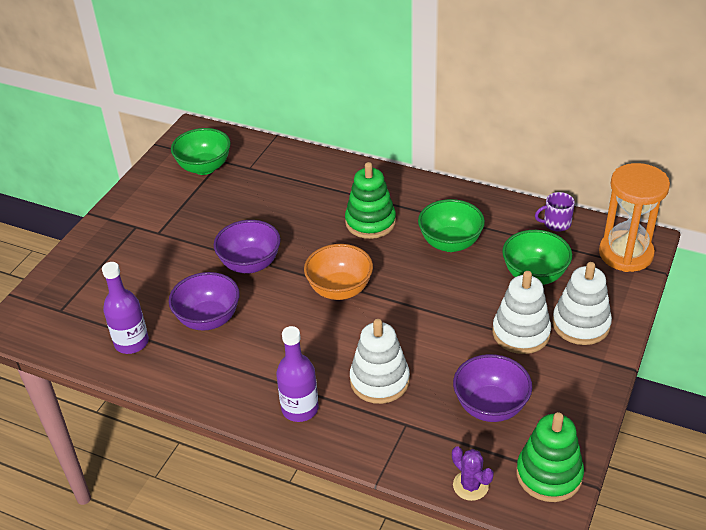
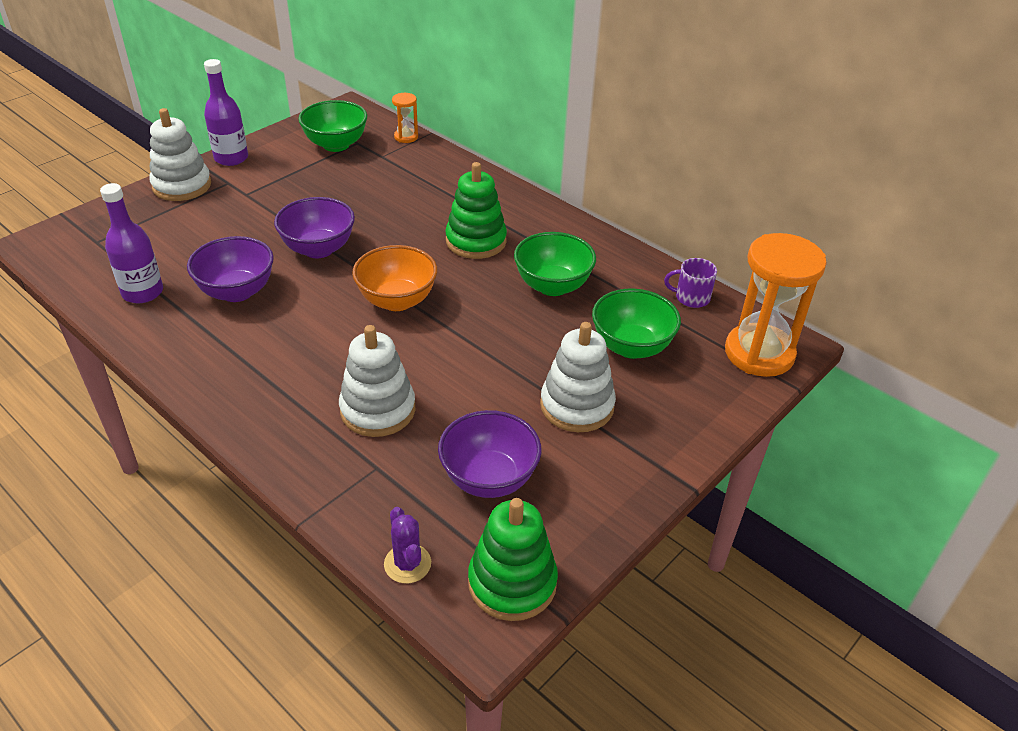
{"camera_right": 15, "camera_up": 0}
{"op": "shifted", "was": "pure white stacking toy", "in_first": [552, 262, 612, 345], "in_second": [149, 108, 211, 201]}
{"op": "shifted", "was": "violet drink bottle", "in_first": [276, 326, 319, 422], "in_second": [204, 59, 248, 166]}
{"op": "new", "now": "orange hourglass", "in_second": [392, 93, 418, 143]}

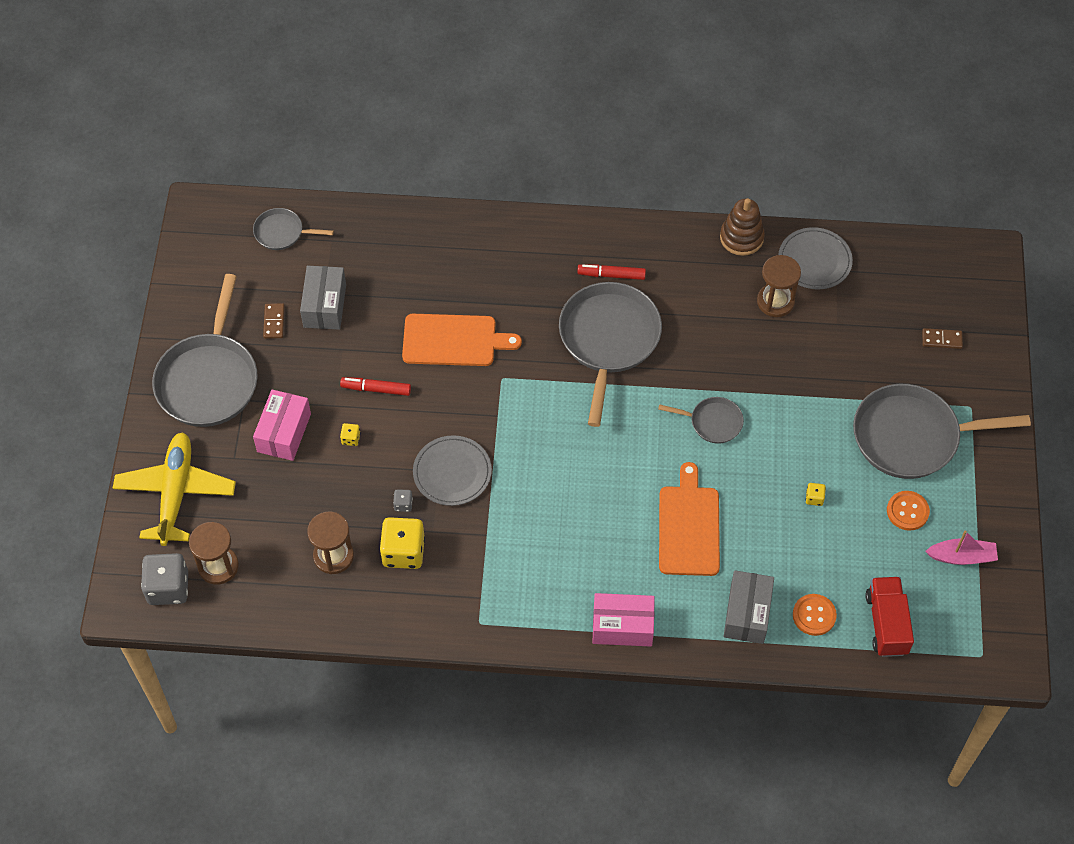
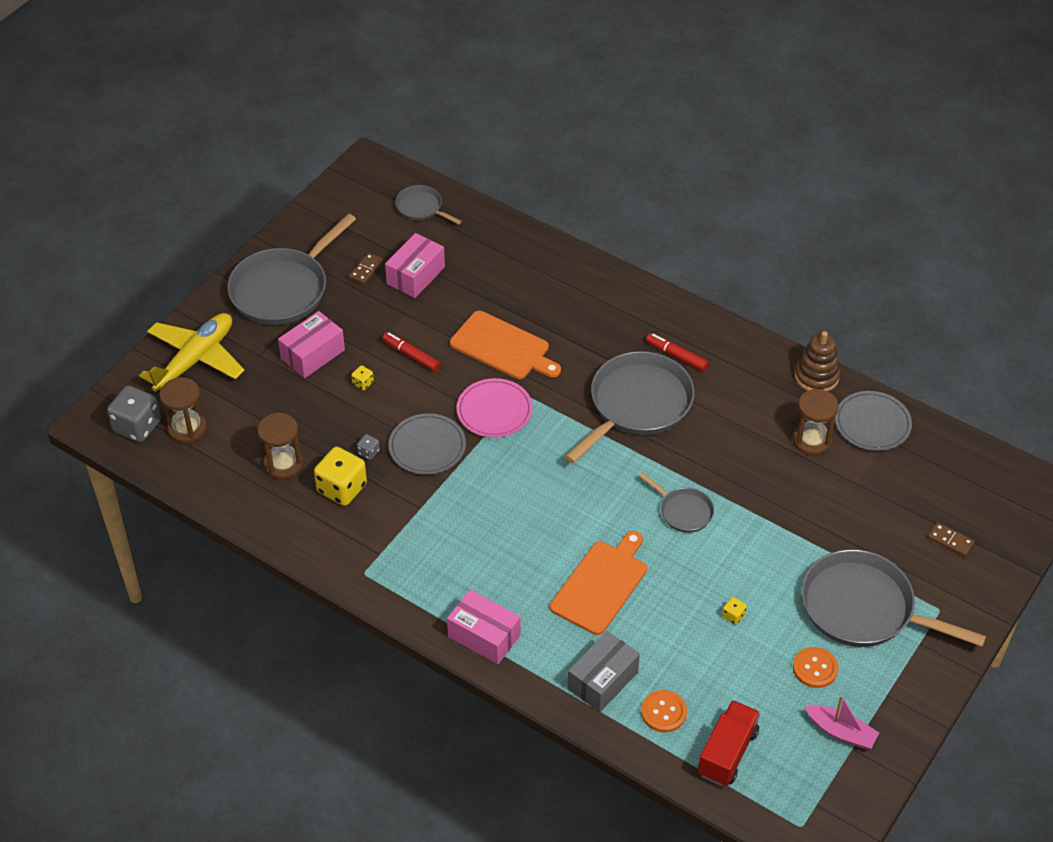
{"camera_right": 30, "camera_up": -10}
{"op": "repainted", "was": "ash-grey box", "now": "rosy box", "in_first": [300, 266, 346, 330], "in_second": [385, 233, 445, 298]}
{"op": "new", "now": "rosy plate", "in_second": [456, 378, 533, 438]}

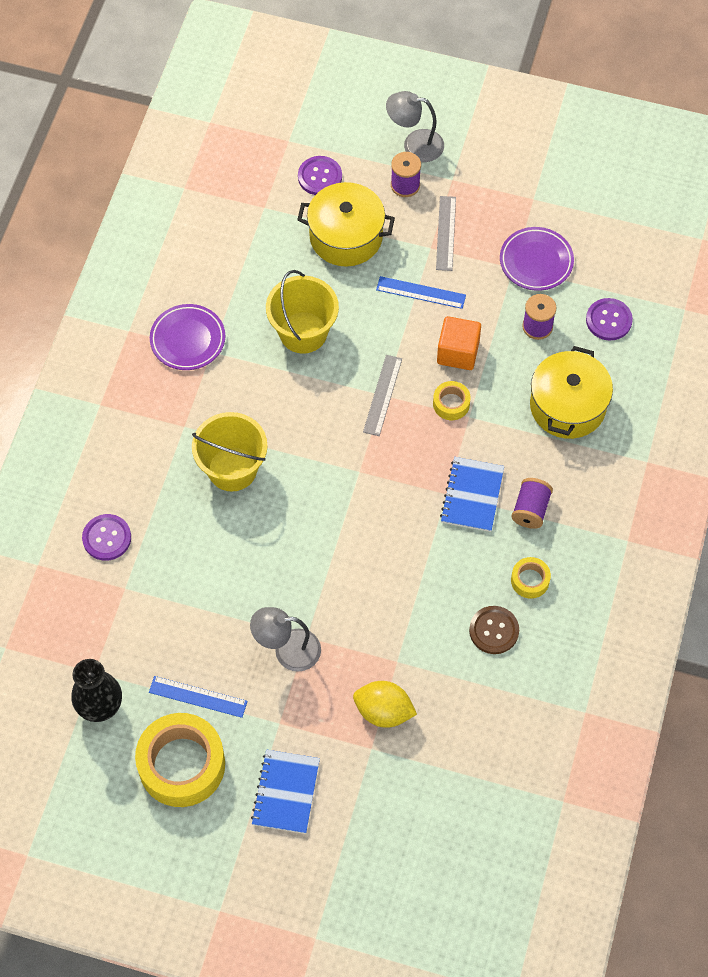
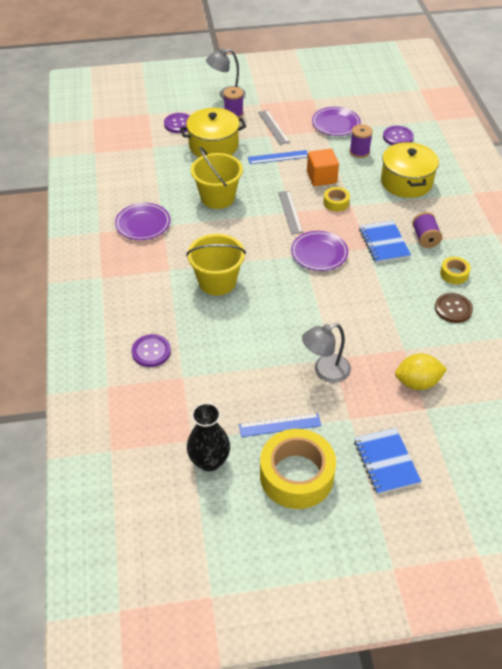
{"camera_right": -25, "camera_up": -15}
{"op": "new", "now": "violet plate", "in_second": [291, 231, 348, 271]}

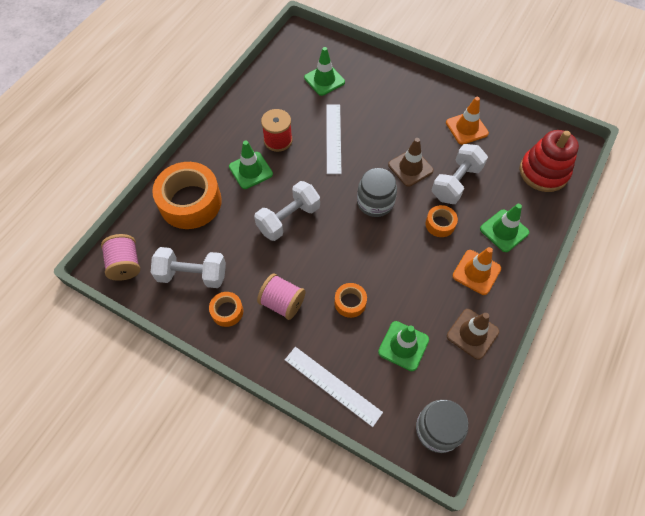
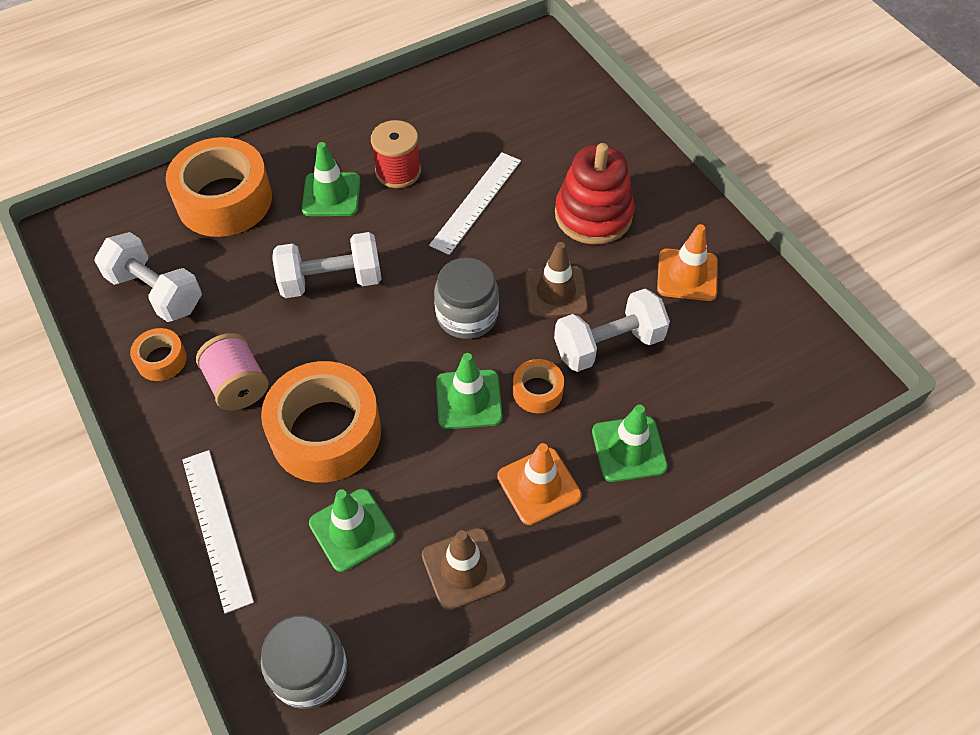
{"camera_right": 30, "camera_up": -5}
{"op": "shifted", "was": "emerald traffic cone", "in_first": [304, 47, 345, 96], "in_second": [436, 353, 503, 429]}
{"op": "shifted", "was": "scarlet stacking toy", "in_first": [519, 130, 579, 192], "in_second": [555, 143, 635, 244]}
{"op": "gone", "was": "rosy spool", "in_first": [101, 234, 140, 281]}
{"op": "scaled", "was": "orange sticky tape", "in_first": [335, 283, 367, 318], "in_second": [261, 361, 381, 483], "ratio": 2.14}

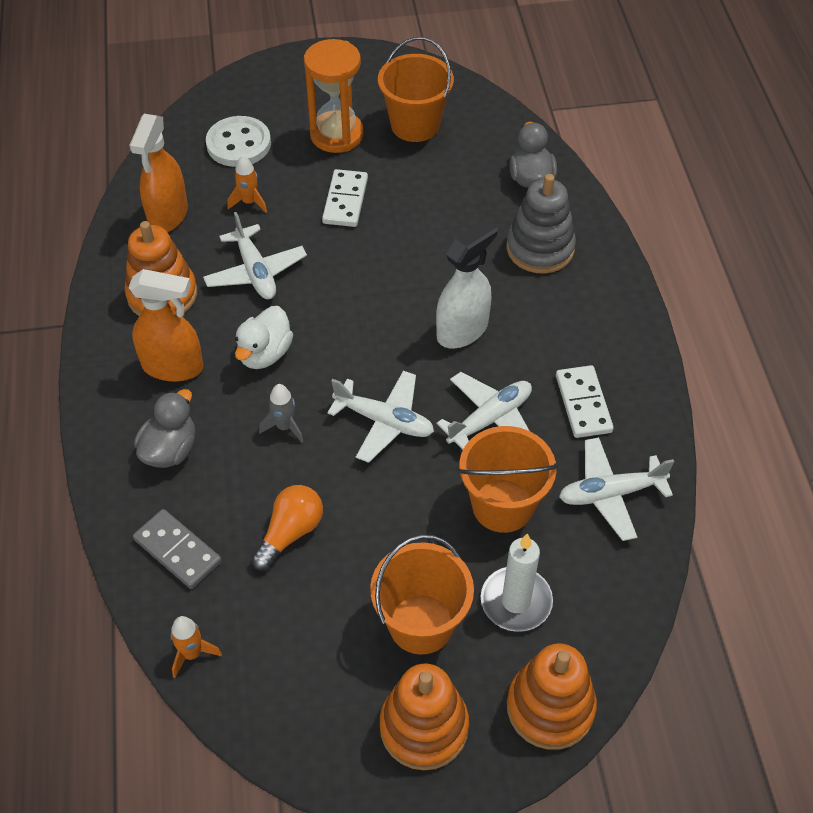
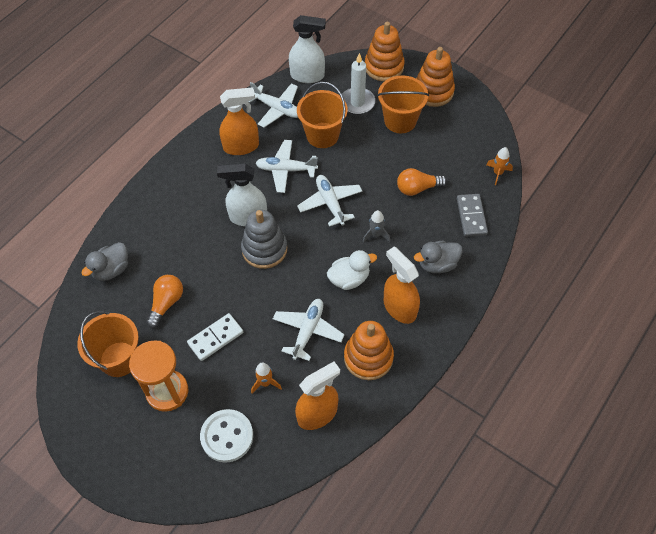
{"camera_right": -135, "camera_up": 5}
{"op": "shifted", "was": "ash-grey stacking toy", "in_first": [506, 174, 576, 274], "in_second": [241, 210, 287, 269]}
{"op": "swapped", "was": "pure white domino piece", "now": "orange spray cleaner", "in_first": [556, 365, 614, 438], "in_second": [220, 87, 259, 155]}
{"op": "new", "now": "pure white spray cleaner", "in_second": [289, 15, 326, 83]}
{"op": "new", "now": "orange light bulb", "in_second": [146, 275, 183, 328]}

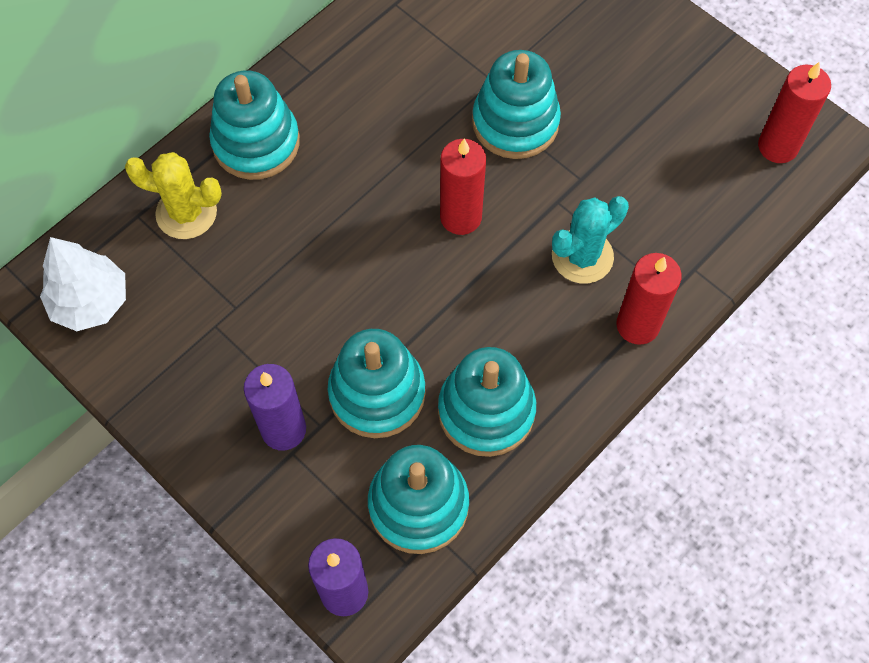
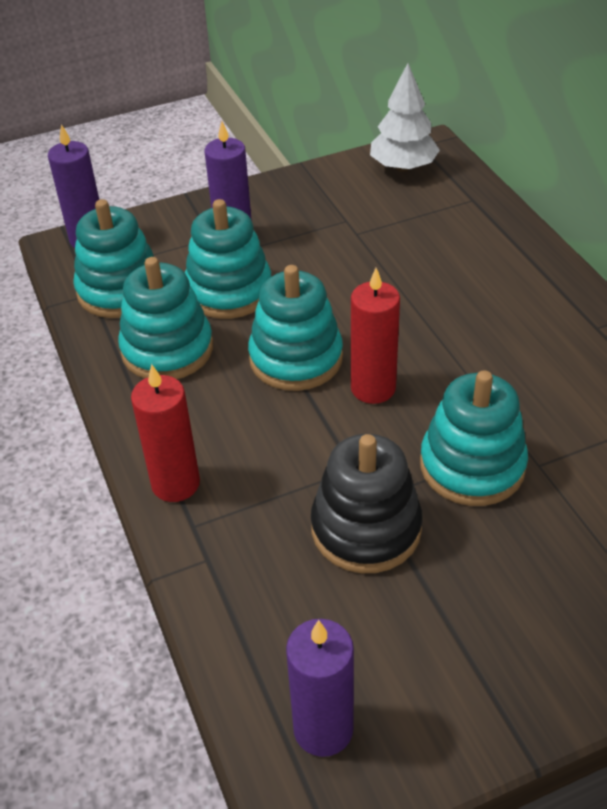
{"camera_right": 115, "camera_up": -20}
{"op": "repainted", "was": "scarlet candle", "now": "violet candle", "in_first": [758, 62, 831, 163], "in_second": [286, 619, 354, 757]}
{"op": "shifted", "was": "aqua stacking toy", "in_first": [209, 70, 300, 180], "in_second": [248, 265, 343, 391]}
{"op": "gone", "was": "yellow saguaro cactus", "in_first": [125, 152, 222, 239]}
{"op": "gone", "was": "aqua saguaro cactus", "in_first": [552, 196, 629, 284]}
{"op": "new", "now": "ebony stacking toy", "in_second": [311, 434, 423, 573]}

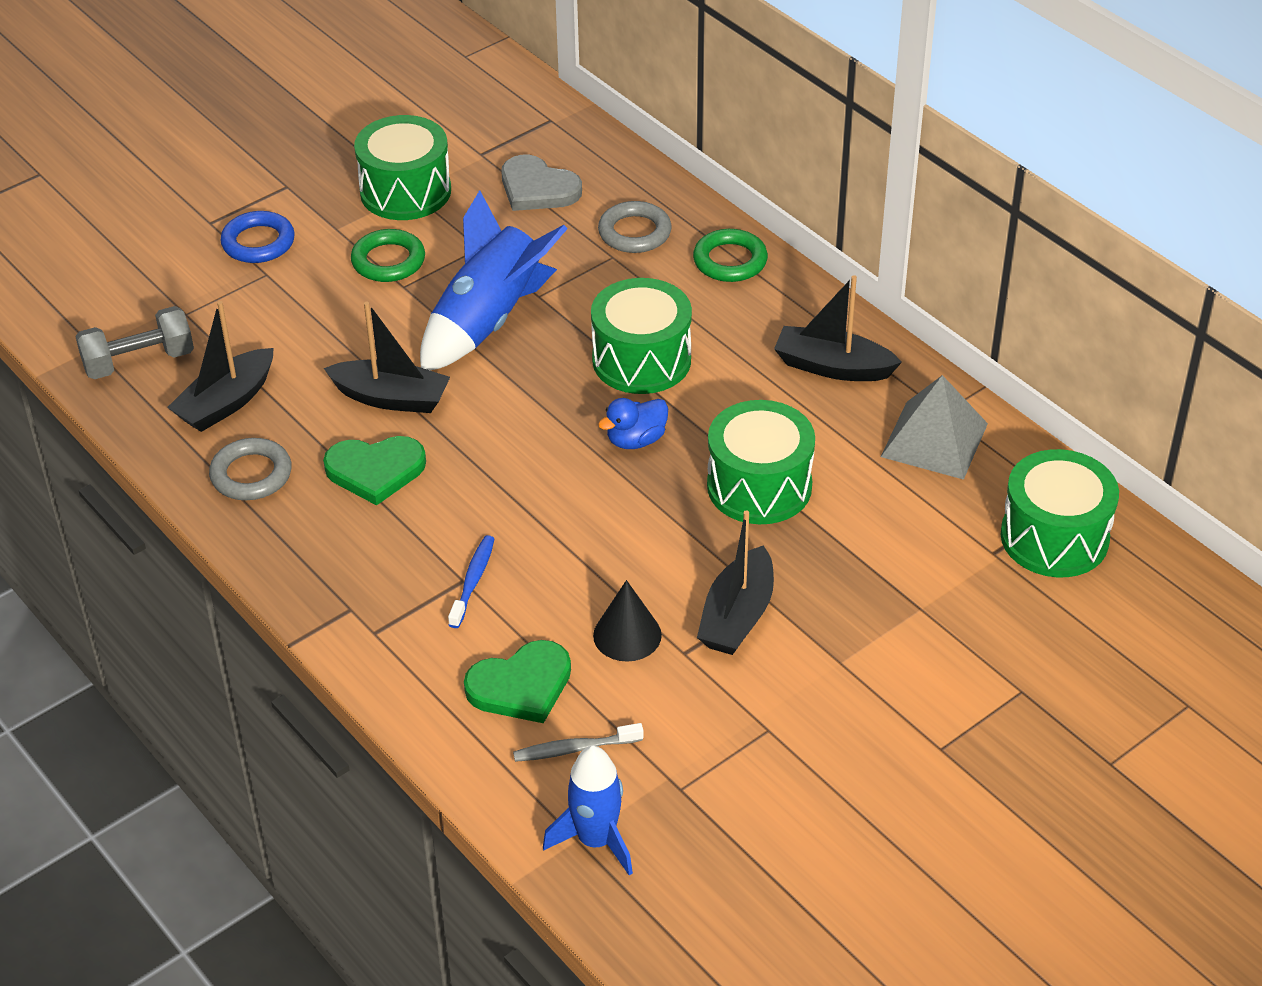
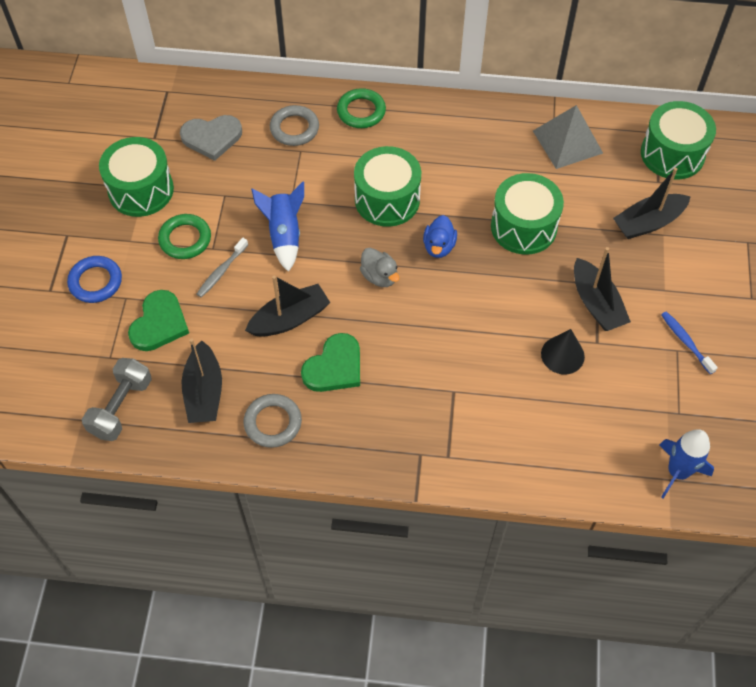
{"camera_right": -45, "camera_up": 15}
{"op": "scaled", "was": "royal blue toy rocket", "in_first": [420, 190, 568, 370], "in_second": [251, 182, 304, 272], "ratio": 0.65}
{"op": "shifted", "was": "ebony toy boat", "in_first": [774, 275, 902, 381], "in_second": [613, 168, 691, 239]}
{"op": "shifted", "was": "royal blue tooth brush", "in_first": [448, 535, 494, 628], "in_second": [661, 311, 718, 374]}
{"op": "shifted", "was": "emerald heart", "in_first": [464, 640, 571, 723], "in_second": [128, 290, 189, 351]}
{"op": "shifted", "was": "ash-grey tooth brush", "in_first": [513, 723, 644, 762], "in_second": [197, 238, 248, 298]}
{"op": "new", "now": "ash-grey rubber duck", "in_second": [360, 248, 399, 287]}

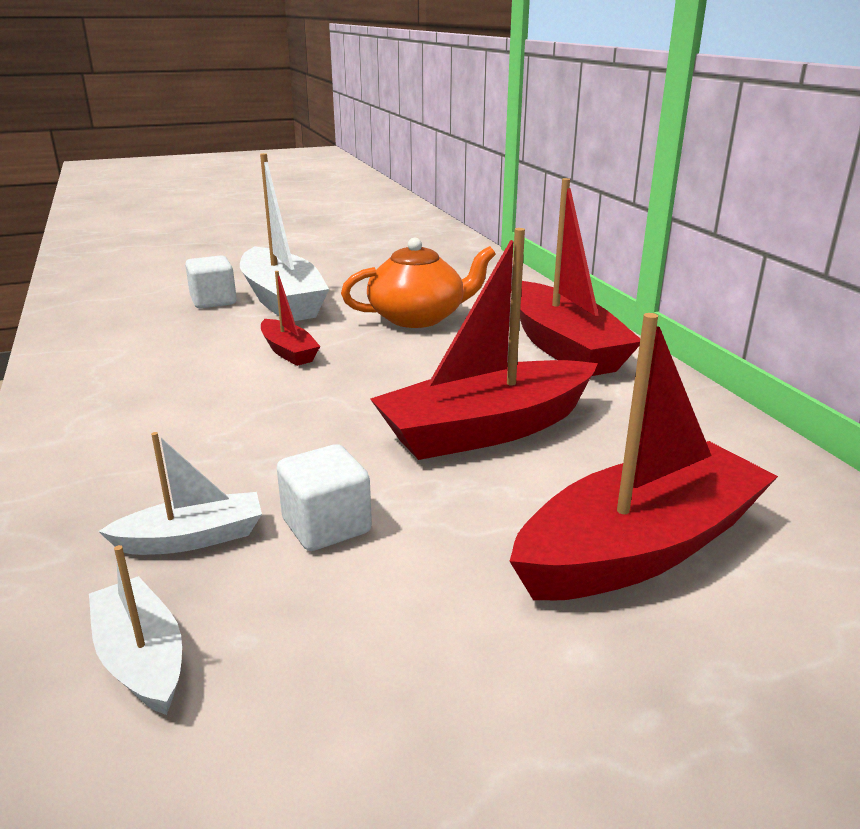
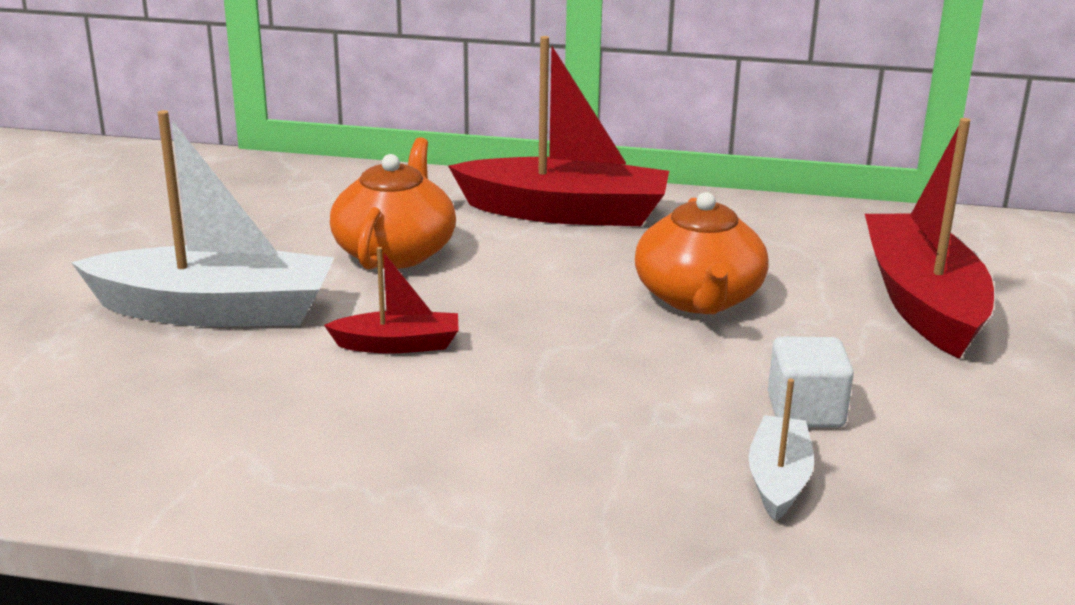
{"camera_right": -60, "camera_up": 0}
{"op": "swapped", "was": "scarlet toy boat", "now": "orange teapot", "in_first": [370, 228, 598, 460], "in_second": [635, 192, 769, 314]}
{"op": "gone", "was": "pure white block", "in_first": [185, 255, 237, 308]}
{"op": "gone", "was": "pure white toy boat", "in_first": [89, 545, 182, 715]}

